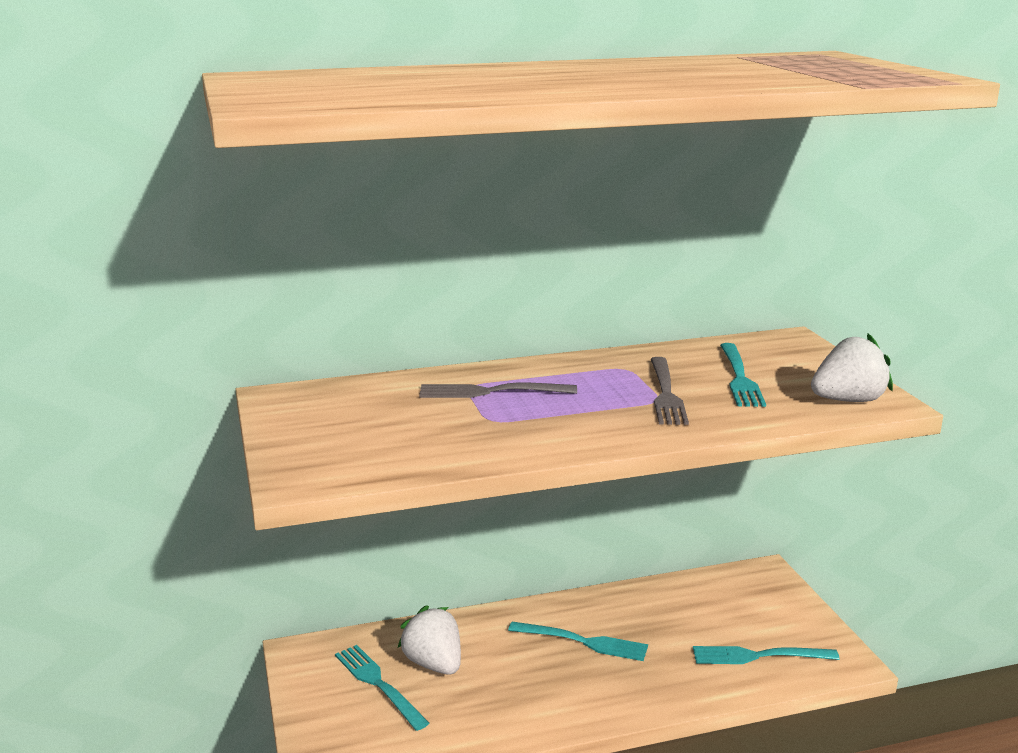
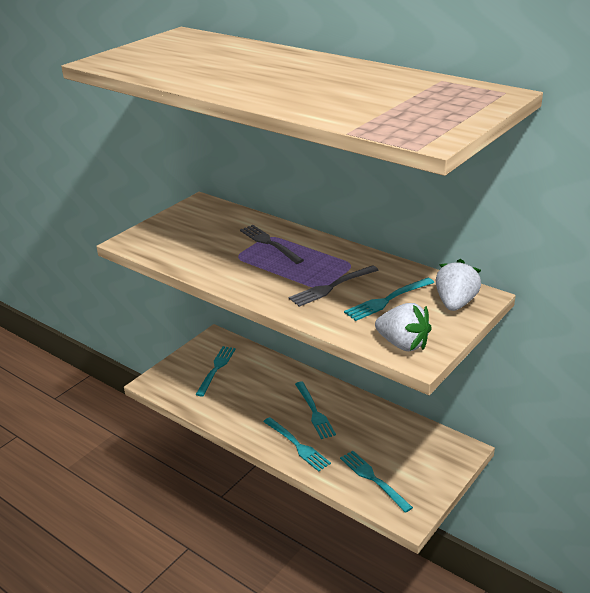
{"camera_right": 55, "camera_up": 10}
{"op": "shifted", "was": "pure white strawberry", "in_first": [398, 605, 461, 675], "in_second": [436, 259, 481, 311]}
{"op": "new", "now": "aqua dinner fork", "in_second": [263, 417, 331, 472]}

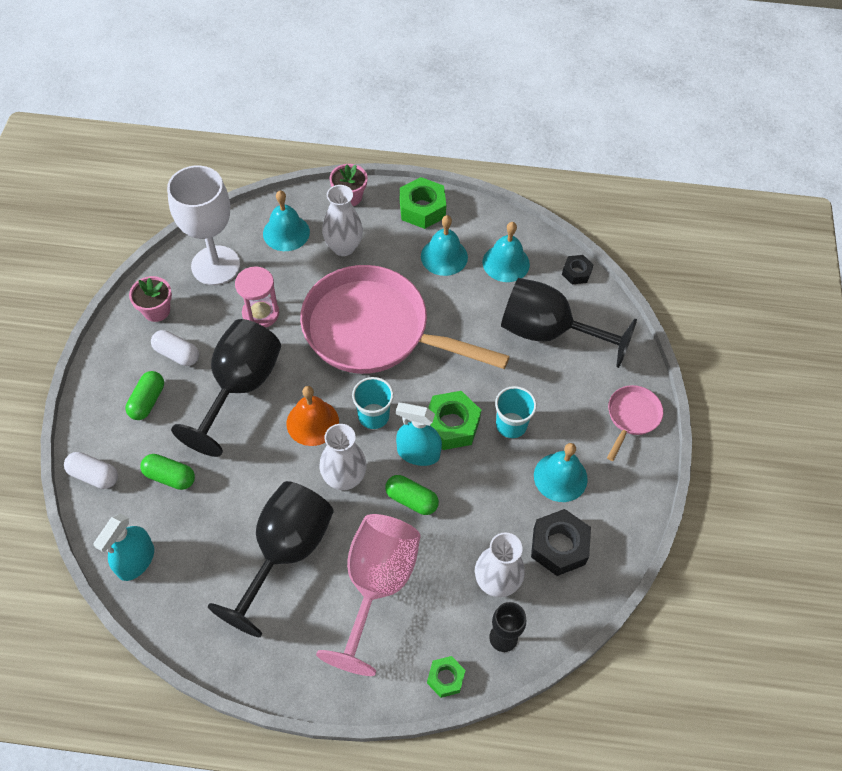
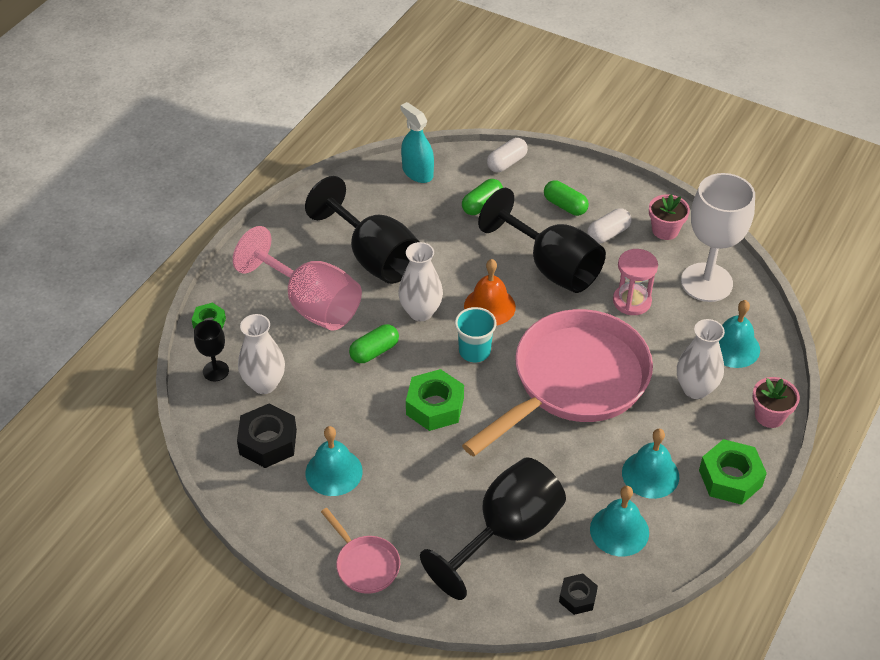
{"camera_right": 115, "camera_up": -10}
{"op": "gone", "was": "aqua cup", "in_first": [495, 386, 537, 438]}
{"op": "gone", "was": "aqua spray cleaner", "in_first": [396, 402, 442, 466]}

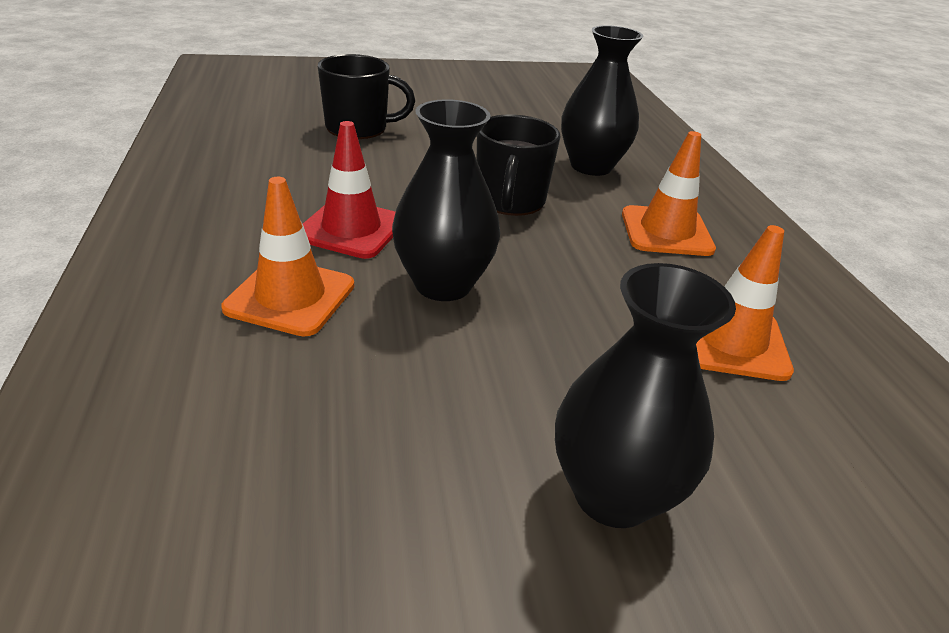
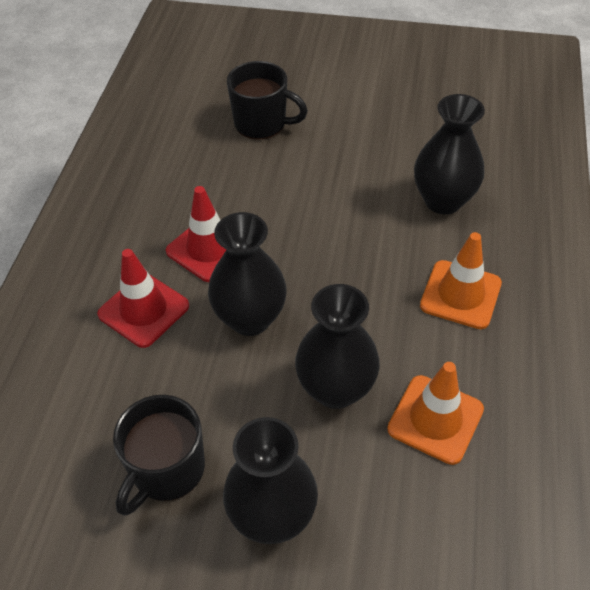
{"camera_right": 25, "camera_up": 15}
{"op": "shifted", "was": "ebony coffee mug", "in_first": [477, 114, 560, 216], "in_second": [113, 395, 205, 516]}
{"op": "repainted", "was": "orange traffic cone", "now": "scarlet traffic cone", "in_first": [221, 177, 354, 337], "in_second": [97, 249, 189, 348]}
{"op": "new", "now": "ebony vase", "in_second": [295, 284, 380, 409]}

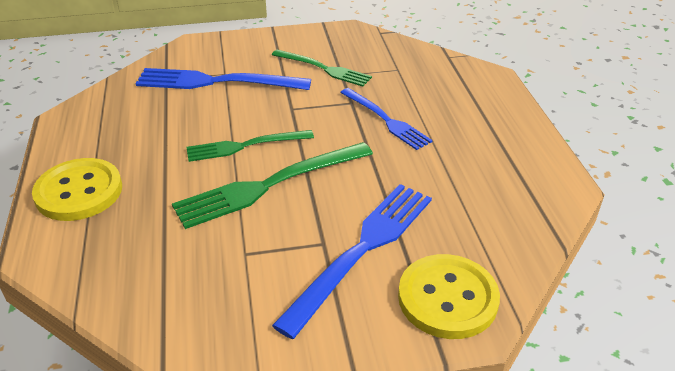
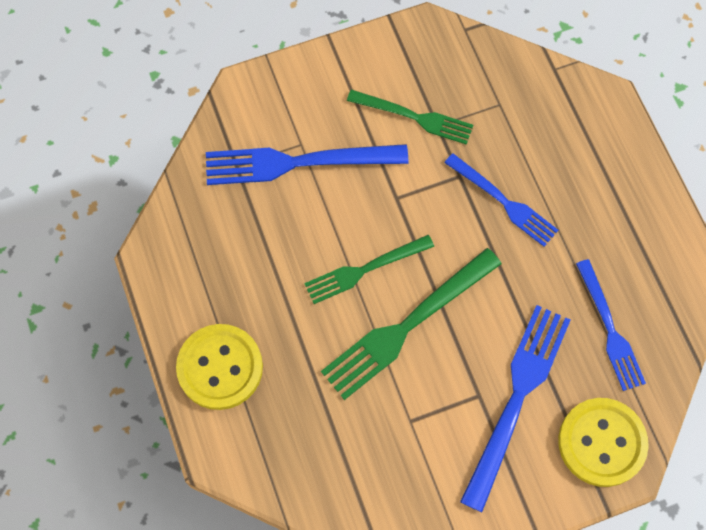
{"camera_right": -10, "camera_up": 30}
{"op": "new", "now": "royal blue dinner fork", "in_second": [576, 259, 646, 391]}

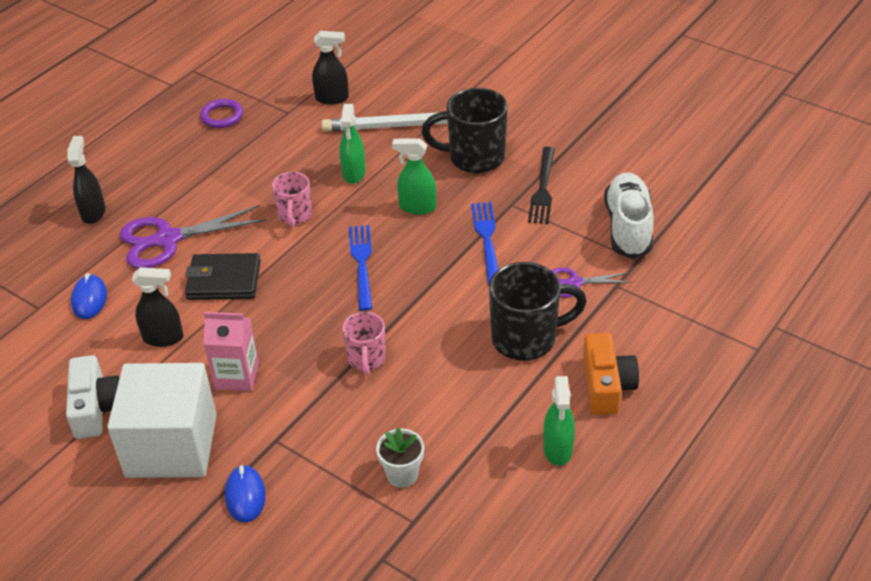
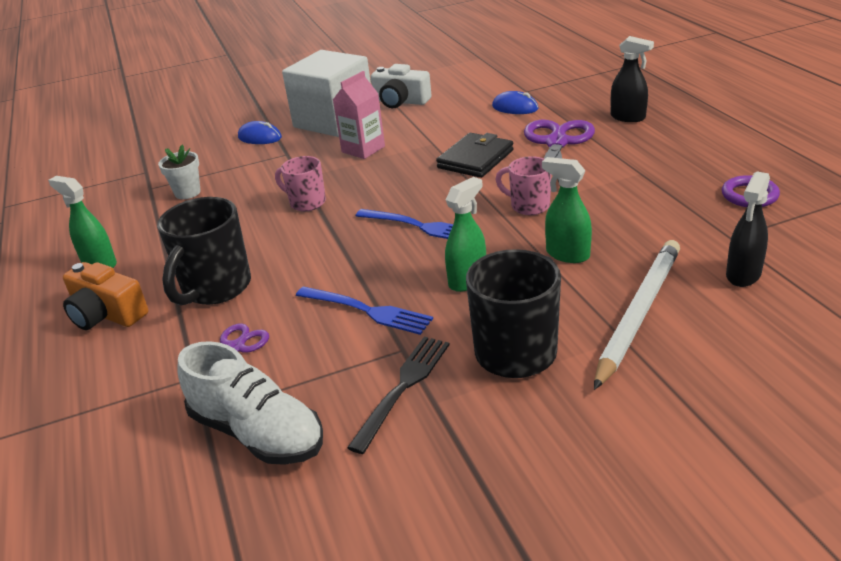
{"camera_right": 125, "camera_up": -10}
{"op": "rotated", "was": "ebony dinner fork", "in_first": [528, 147, 555, 224], "in_second": [347, 336, 450, 454], "clockwise": 75}
{"op": "gone", "was": "ebony spray cleaner", "in_first": [132, 267, 183, 347]}

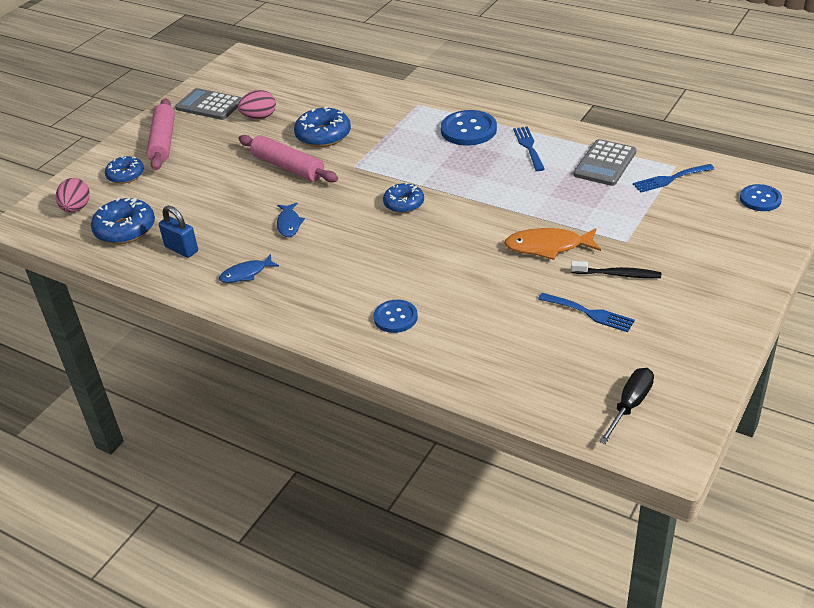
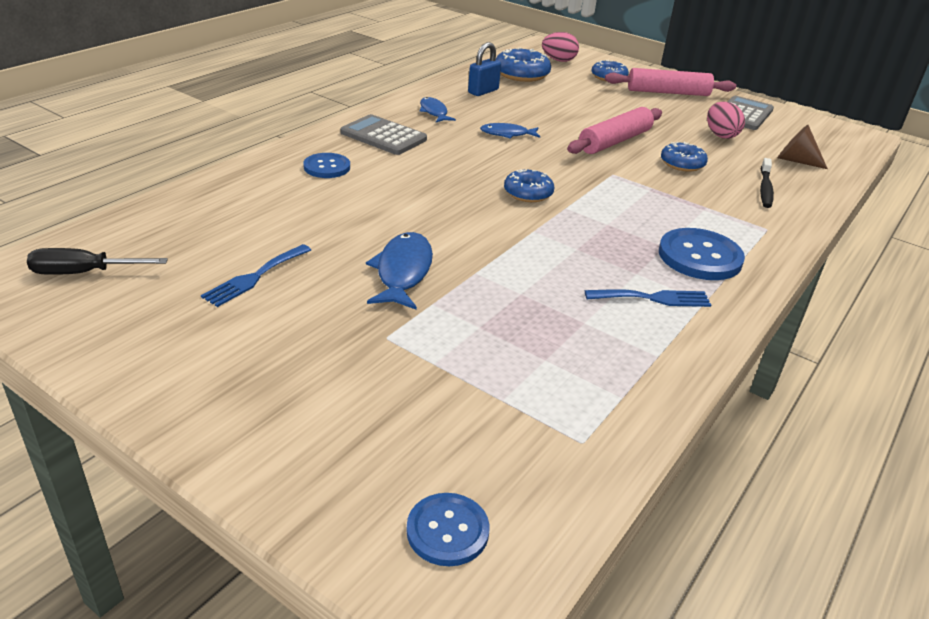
{"camera_right": 90, "camera_up": -5}
{"op": "scaled", "was": "royal blue donut", "in_first": [294, 106, 351, 147], "in_second": [661, 142, 708, 172], "ratio": 0.66}
{"op": "shifted", "was": "ash-grey pocket calculator", "in_first": [574, 139, 637, 186], "in_second": [340, 114, 427, 155]}
{"op": "gone", "was": "royal blue dinner fork", "in_first": [633, 164, 714, 193]}
{"op": "repainted", "was": "orange fish figure", "now": "royal blue fish figure", "in_first": [504, 228, 601, 260], "in_second": [366, 232, 433, 310]}
{"op": "shifted", "was": "ebony tooth brush", "in_first": [571, 261, 661, 278], "in_second": [760, 158, 774, 208]}
{"op": "rotated", "was": "ebony hand screwdriver", "in_first": [599, 368, 654, 444], "in_second": [27, 248, 168, 275], "clockwise": 135}
{"op": "new", "now": "brown cone shape", "in_second": [778, 125, 828, 169]}

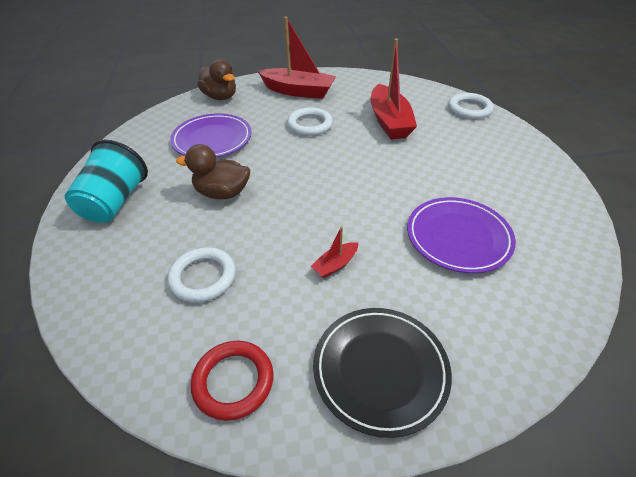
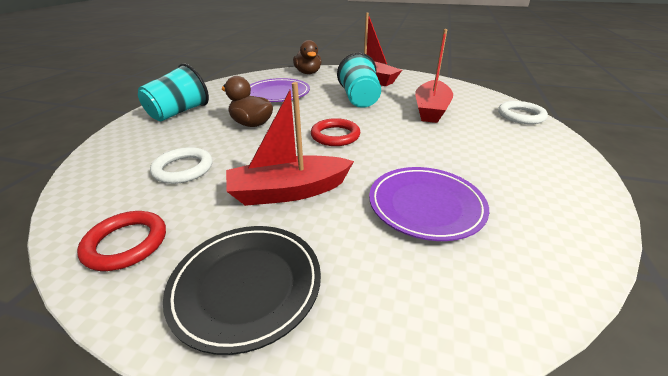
{"camera_right": 25, "camera_up": -10}
{"op": "swapped", "was": "pure white ring", "now": "aqua cup", "in_first": [287, 107, 333, 136], "in_second": [337, 53, 381, 108]}
{"op": "scaled", "was": "scarlet toy boat", "in_first": [311, 226, 358, 278], "in_second": [226, 82, 354, 206], "ratio": 2.23}
{"op": "new", "now": "scarlet ring", "in_second": [311, 118, 360, 146]}

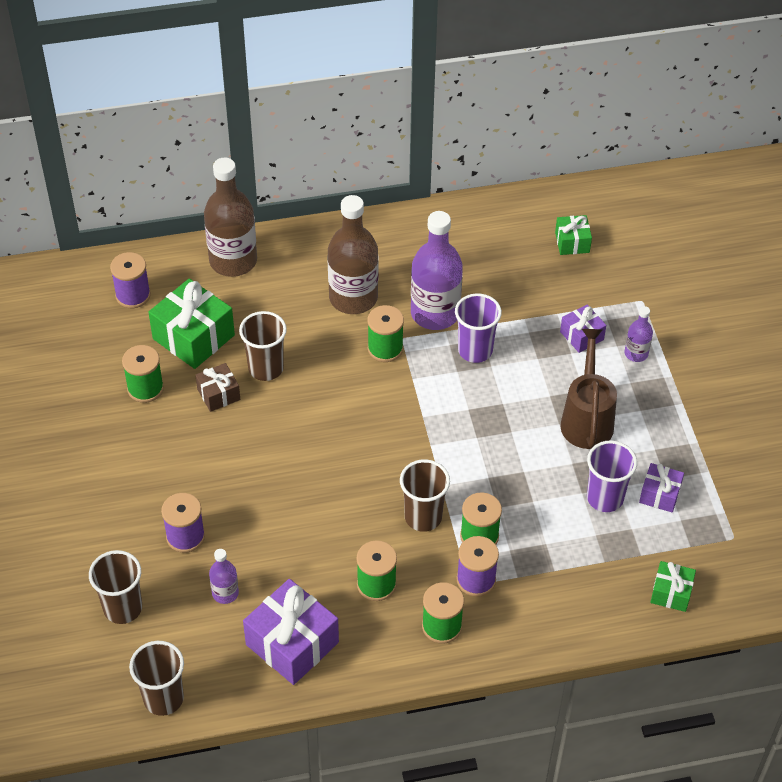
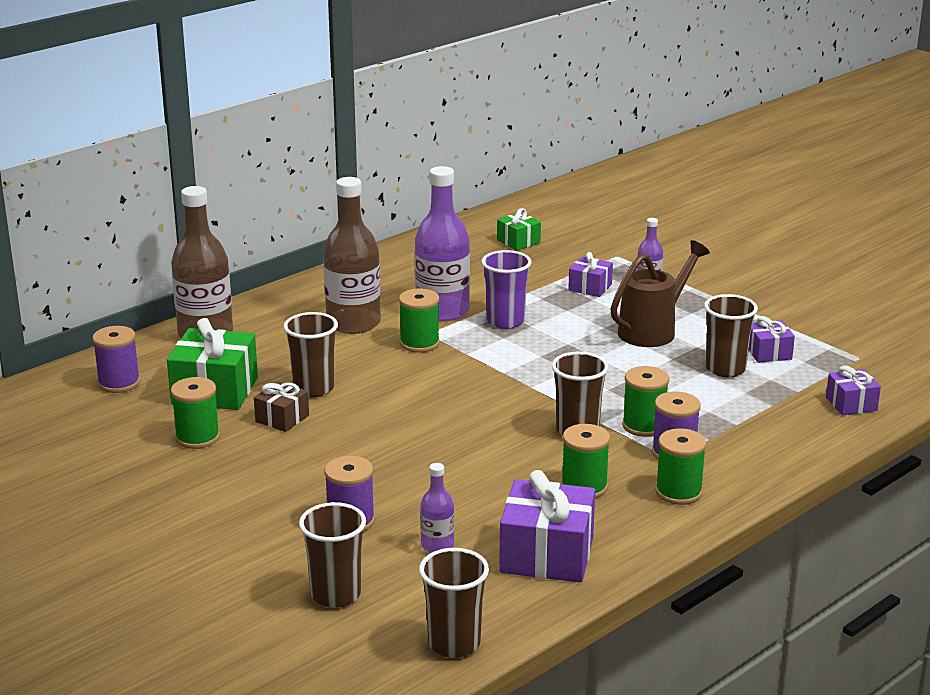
{"camera_right": -30, "camera_up": -25}
{"op": "rotated", "was": "brown sprinkling can", "in_first": [560, 329, 617, 449], "in_second": [610, 240, 710, 347], "clockwise": 75}
{"op": "repainted", "was": "violet cup", "now": "brown cup", "in_first": [587, 440, 637, 512], "in_second": [704, 294, 758, 377]}
{"op": "repainted", "was": "emerald present", "now": "violet present", "in_first": [650, 561, 696, 612], "in_second": [826, 365, 881, 415]}

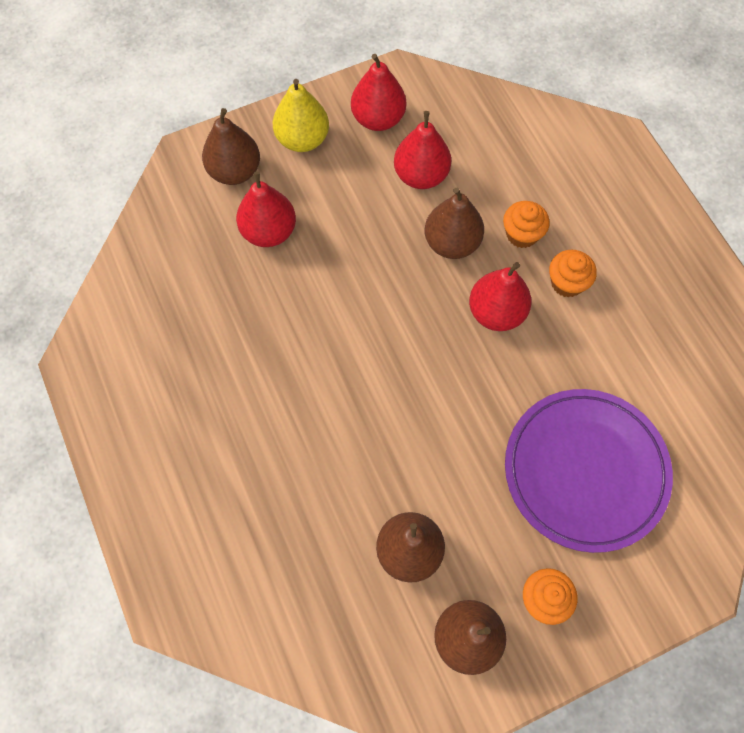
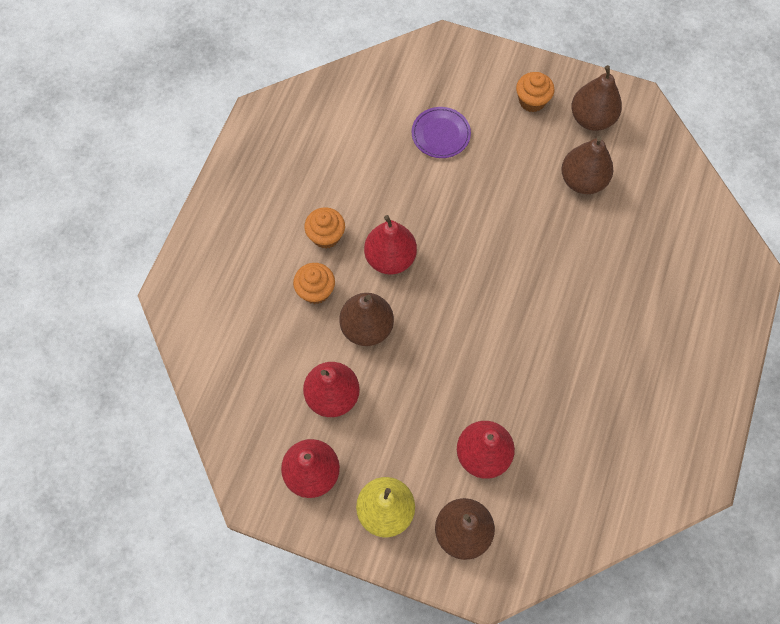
{"camera_right": -135, "camera_up": 0}
{"op": "scaled", "was": "violet plate", "in_first": [505, 389, 673, 553], "in_second": [412, 107, 471, 158], "ratio": 0.47}

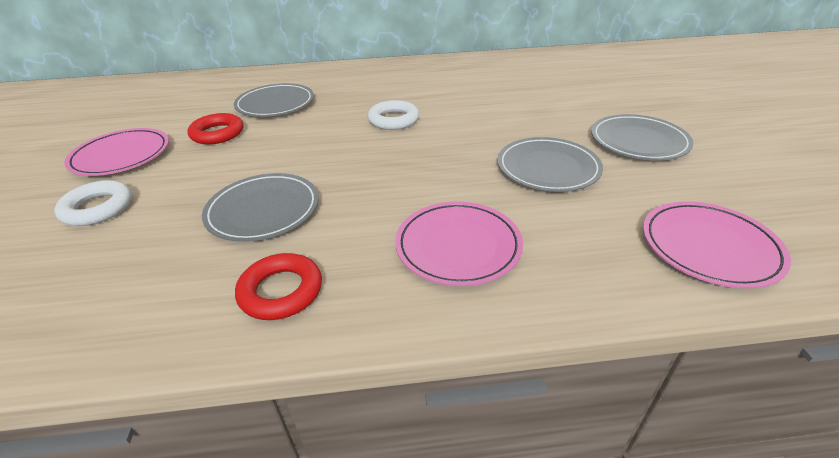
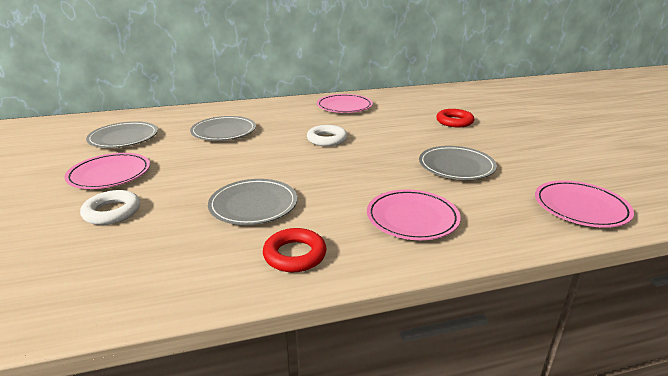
{"camera_right": -10, "camera_up": -10}
{"op": "shifted", "was": "scarlet ring", "in_first": [188, 113, 243, 145], "in_second": [436, 109, 474, 127]}
{"op": "shifted", "was": "ash-grey plate", "in_first": [591, 114, 693, 161], "in_second": [86, 121, 158, 148]}
{"op": "new", "now": "rosy plate", "in_second": [317, 94, 373, 113]}

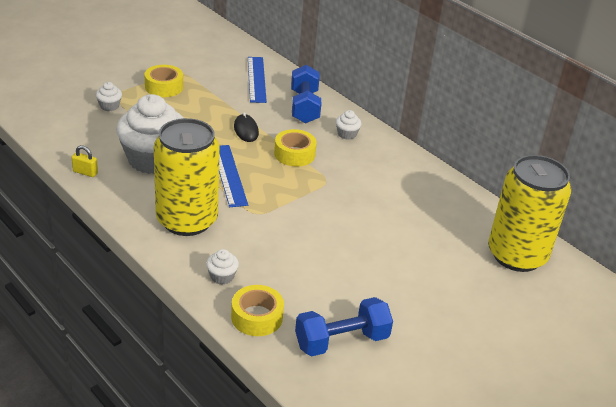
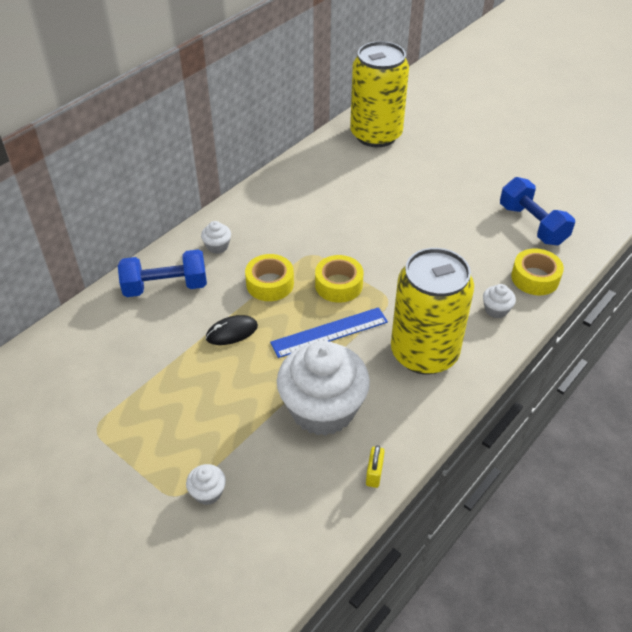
{"camera_right": -95, "camera_up": 10}
{"op": "gone", "was": "royal blue ruler", "in_first": [248, 57, 267, 103]}
{"op": "shifted", "was": "yellow sticky tape", "in_first": [144, 65, 183, 97], "in_second": [315, 255, 364, 303]}

